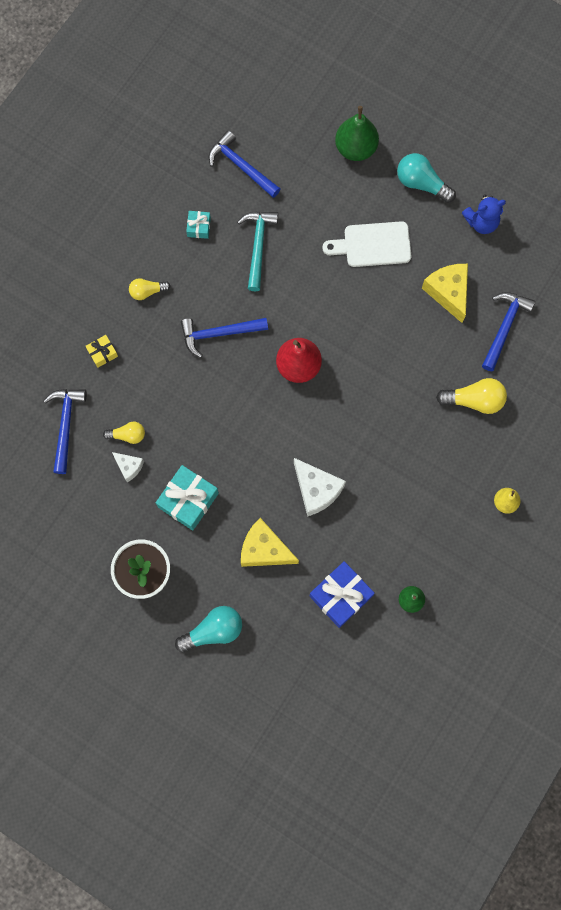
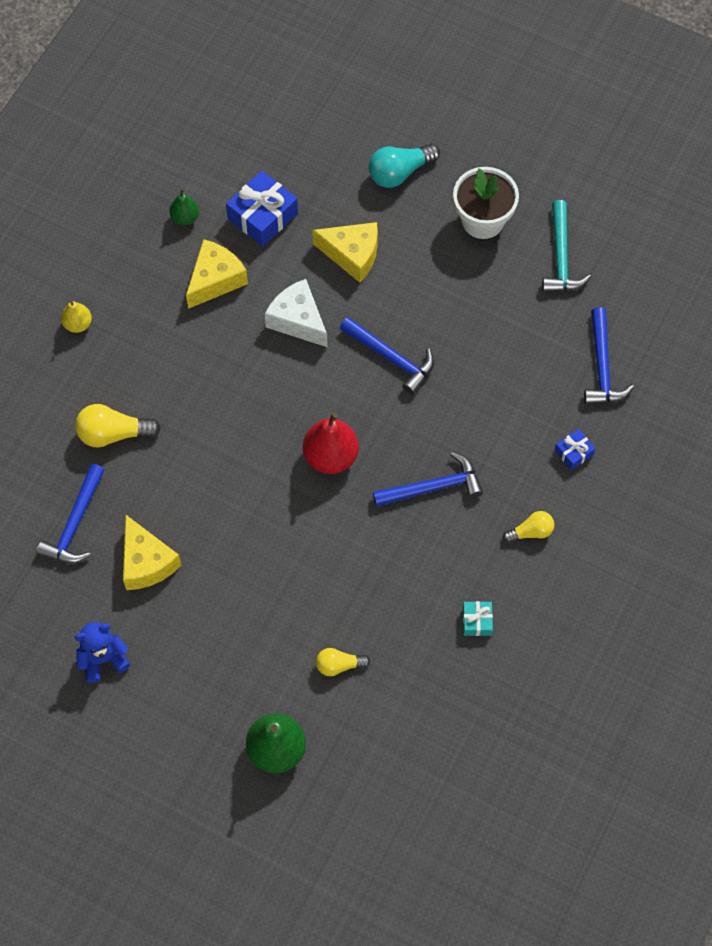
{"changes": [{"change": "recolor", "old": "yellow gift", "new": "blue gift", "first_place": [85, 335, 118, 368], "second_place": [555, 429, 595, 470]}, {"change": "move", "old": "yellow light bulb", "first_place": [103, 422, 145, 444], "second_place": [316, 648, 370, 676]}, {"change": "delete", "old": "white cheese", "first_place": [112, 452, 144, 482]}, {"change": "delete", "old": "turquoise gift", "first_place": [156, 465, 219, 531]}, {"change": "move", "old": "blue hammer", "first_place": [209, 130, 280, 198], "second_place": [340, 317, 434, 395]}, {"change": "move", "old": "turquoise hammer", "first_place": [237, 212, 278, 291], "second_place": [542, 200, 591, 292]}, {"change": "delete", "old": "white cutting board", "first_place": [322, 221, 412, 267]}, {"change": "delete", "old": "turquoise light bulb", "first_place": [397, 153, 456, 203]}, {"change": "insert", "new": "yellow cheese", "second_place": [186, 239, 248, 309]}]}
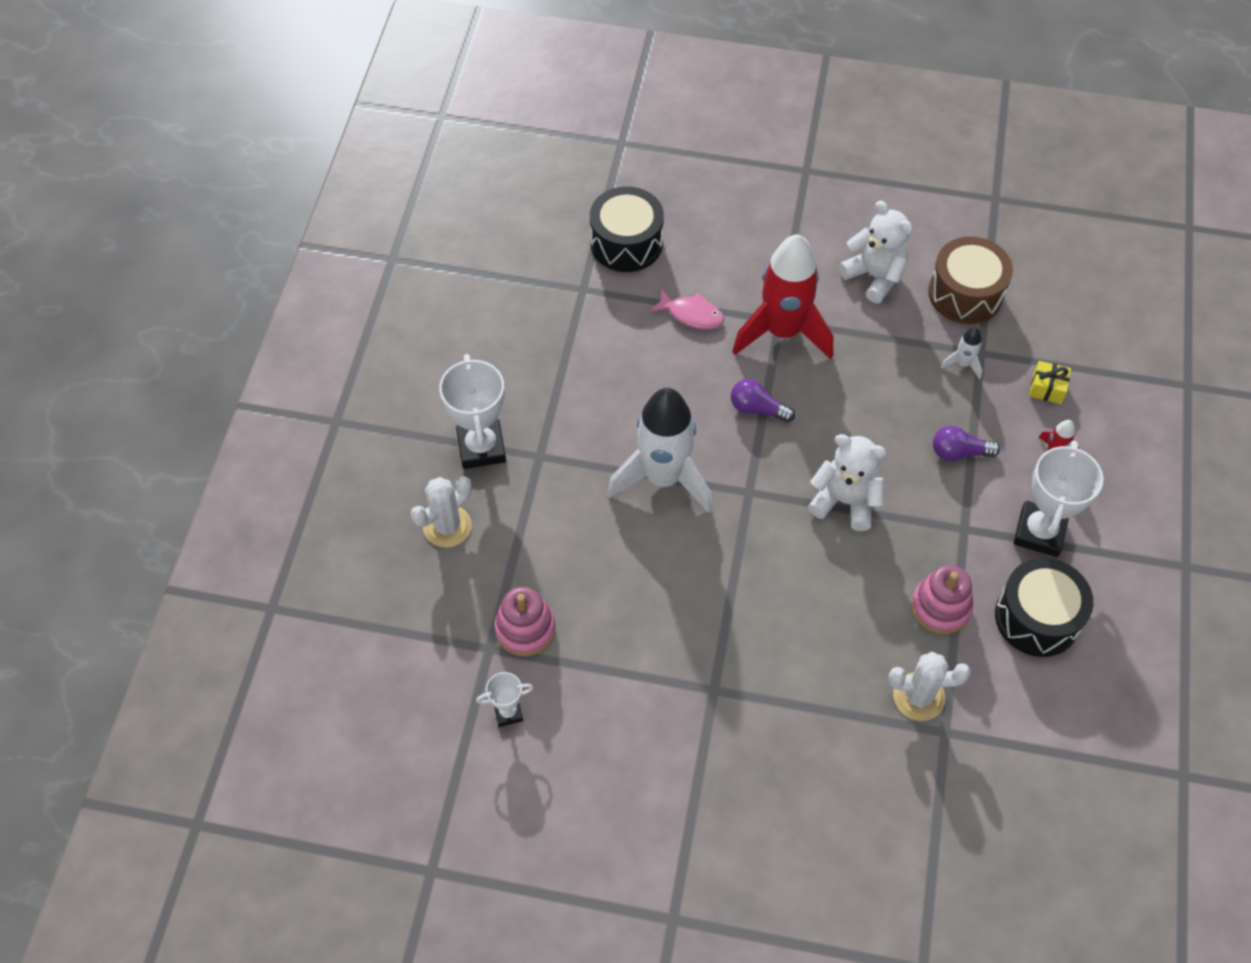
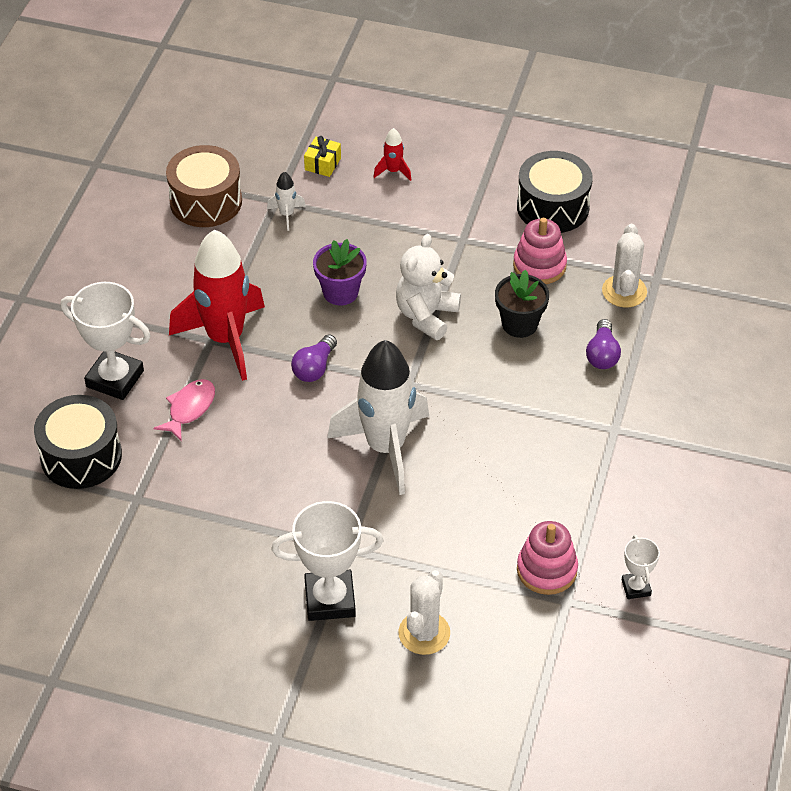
{"changes": [{"change": "rotate", "old": "white cactus", "first_place": [411, 476, 472, 548], "second_place": [398, 570, 450, 655], "degrees": 60}, {"change": "delete", "old": "white teddy bear", "first_place": [839, 201, 913, 303]}, {"change": "move", "old": "purple light bulb", "first_place": [933, 426, 1000, 461], "second_place": [586, 319, 621, 369]}, {"change": "move", "old": "white trophy", "first_place": [1014, 441, 1103, 557], "second_place": [61, 282, 151, 400]}, {"change": "insert", "new": "purple flower pot", "second_place": [313, 239, 367, 305]}, {"change": "insert", "new": "black flower pot", "second_place": [495, 270, 549, 338]}]}
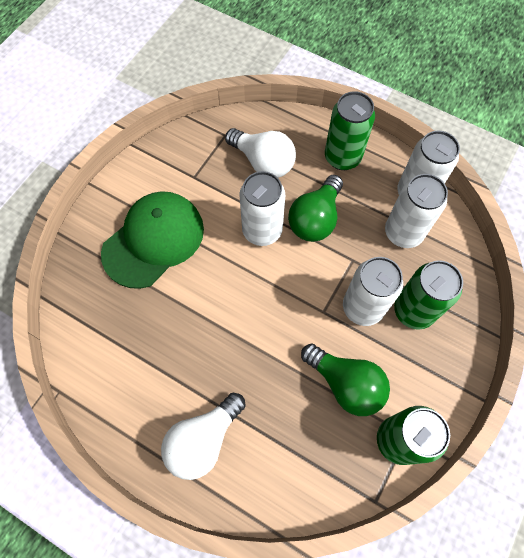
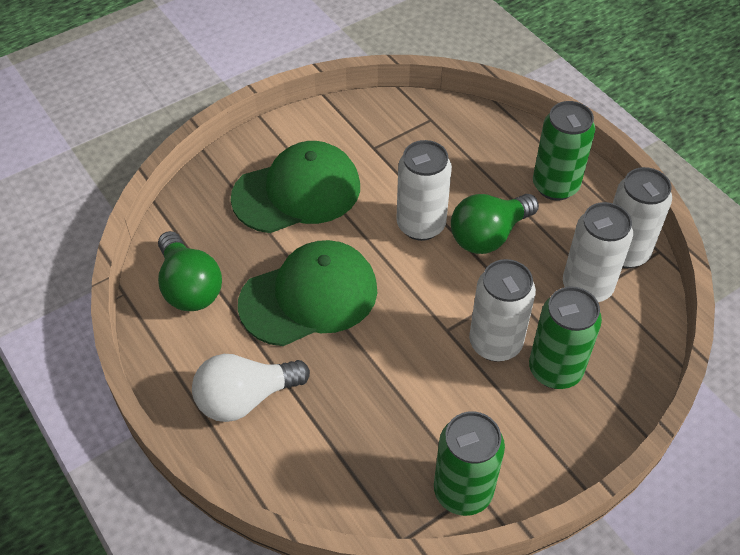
{"changes": [{"change": "delete", "old": "white light bulb", "first_place": [225, 128, 296, 178]}, {"change": "move", "old": "green light bulb", "first_place": [301, 344, 390, 416], "second_place": [158, 231, 222, 311]}, {"change": "insert", "new": "green cap", "second_place": [238, 240, 377, 346]}]}
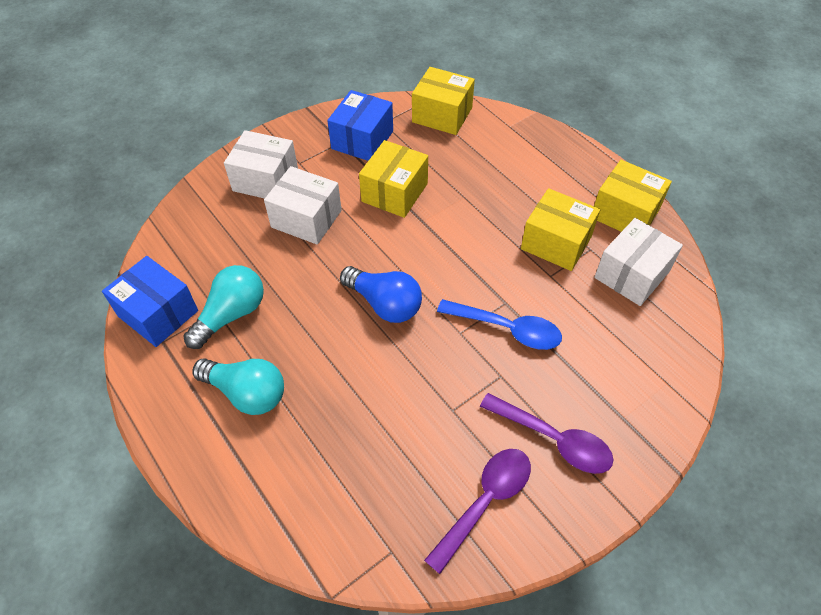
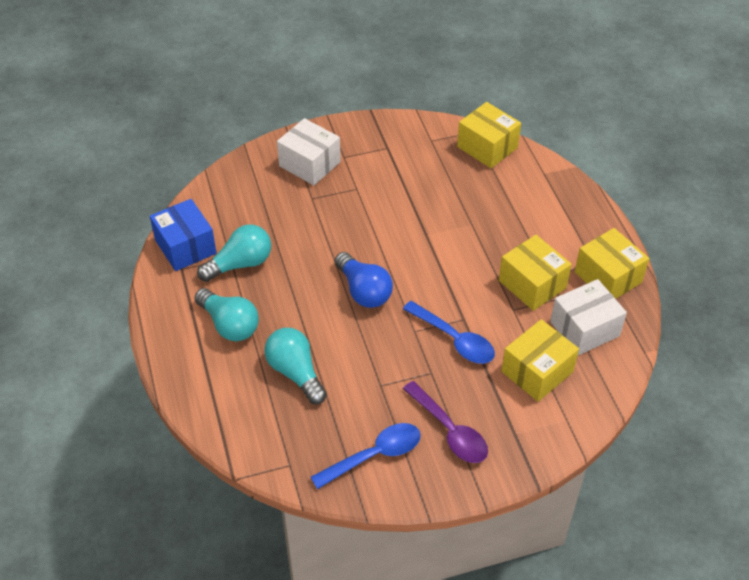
{"changes": [{"change": "delete", "old": "white box", "first_place": [264, 166, 342, 245]}, {"change": "delete", "old": "blue box", "first_place": [327, 90, 393, 161]}, {"change": "move", "old": "yellow box", "first_place": [359, 140, 428, 218], "second_place": [501, 319, 579, 402]}, {"change": "recolor", "old": "purple spoon", "new": "blue spoon", "first_place": [424, 449, 531, 574], "second_place": [311, 423, 421, 489]}, {"change": "insert", "new": "turquoise light bulb", "second_place": [264, 328, 327, 404]}]}
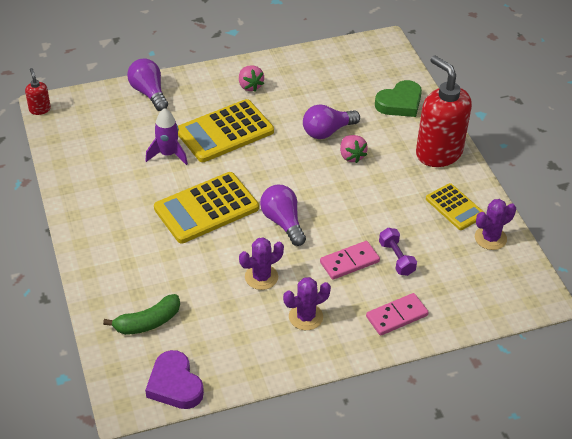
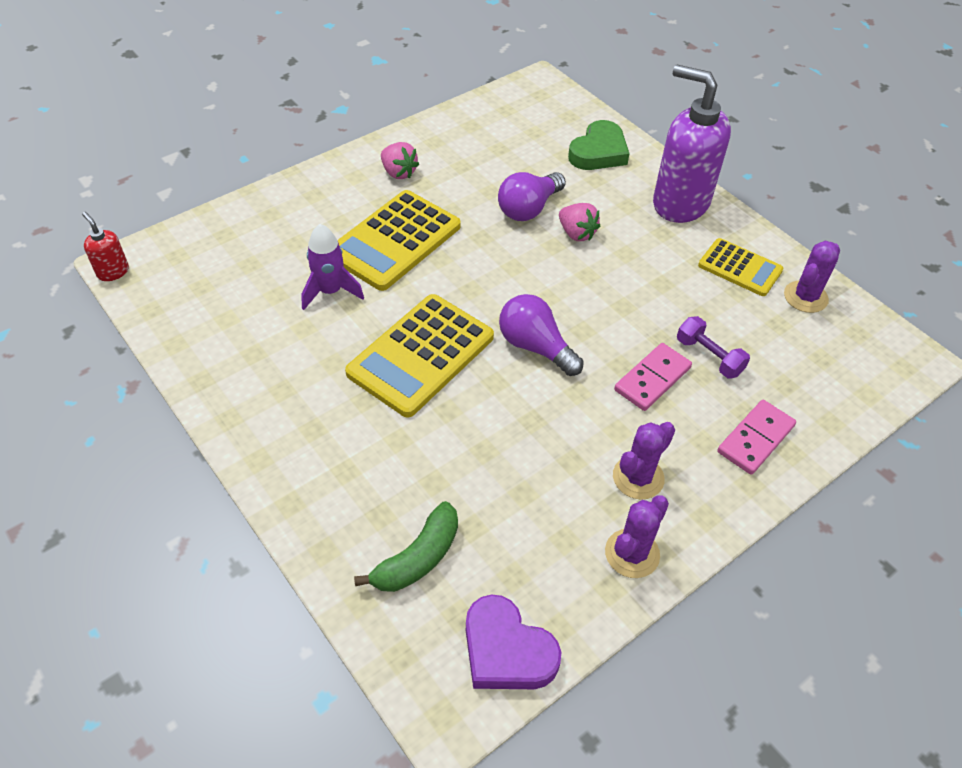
{"changes": [{"change": "delete", "old": "purple light bulb", "first_place": [127, 58, 168, 111]}, {"change": "move", "old": "purple cactus", "first_place": [239, 237, 284, 290], "second_place": [605, 495, 669, 578]}, {"change": "recolor", "old": "red soap dispenser", "new": "purple soap dispenser", "first_place": [416, 55, 472, 167], "second_place": [653, 65, 731, 223]}]}
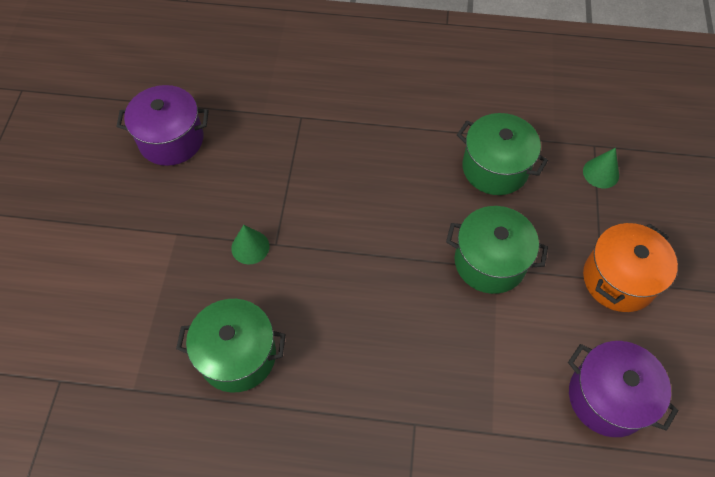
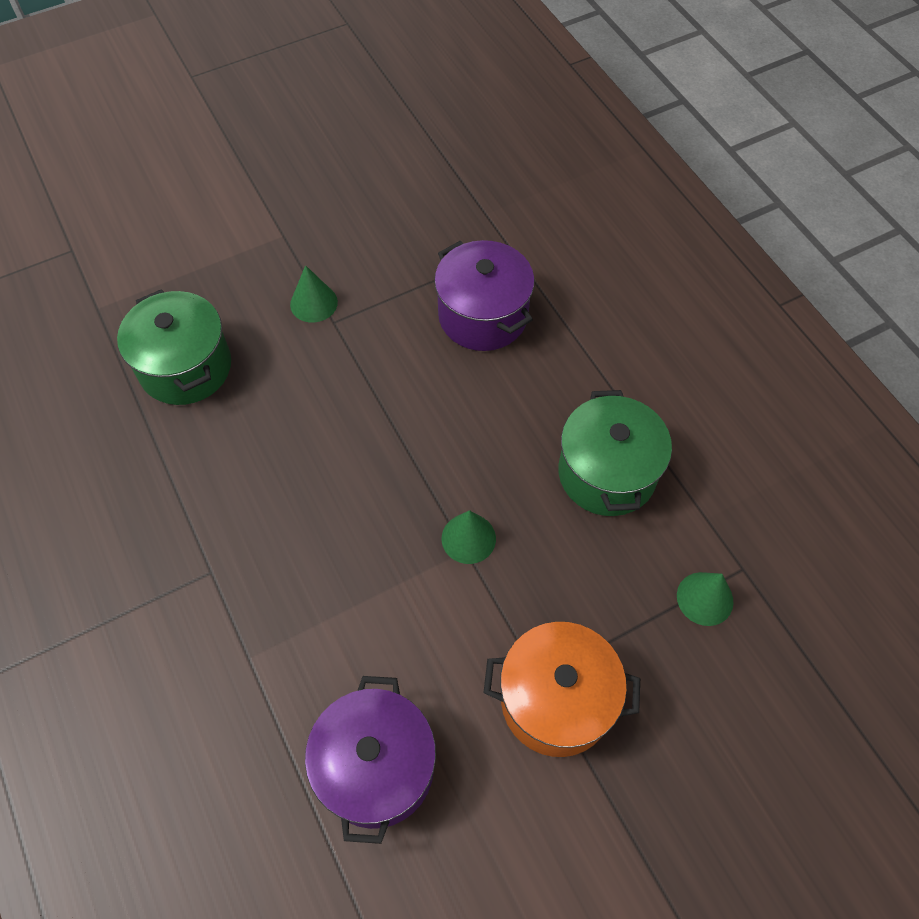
{"changes": [{"change": "move", "old": "purple pot", "first_place": [117, 85, 209, 166], "second_place": [434, 240, 535, 351]}, {"change": "replace", "old": "green pot", "new": "green cone", "first_place": [446, 206, 548, 294], "second_place": [442, 510, 496, 564]}]}
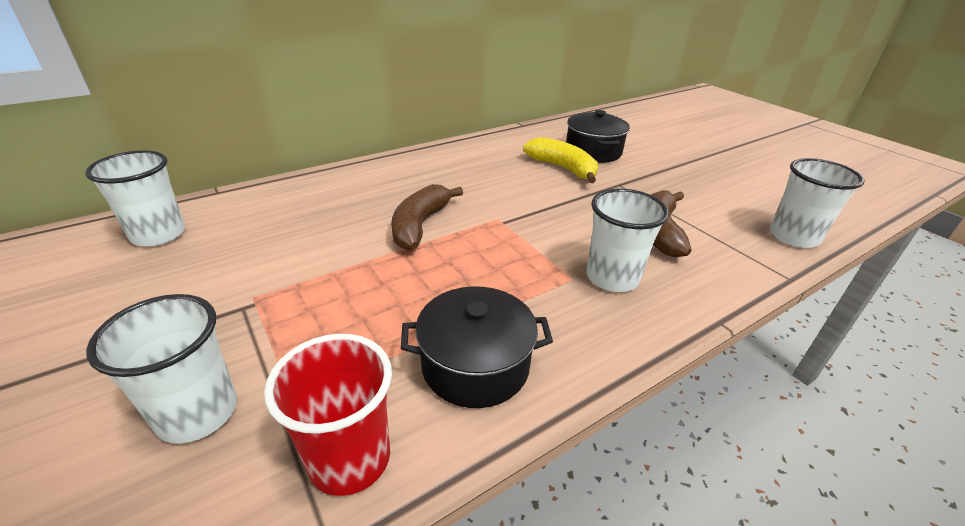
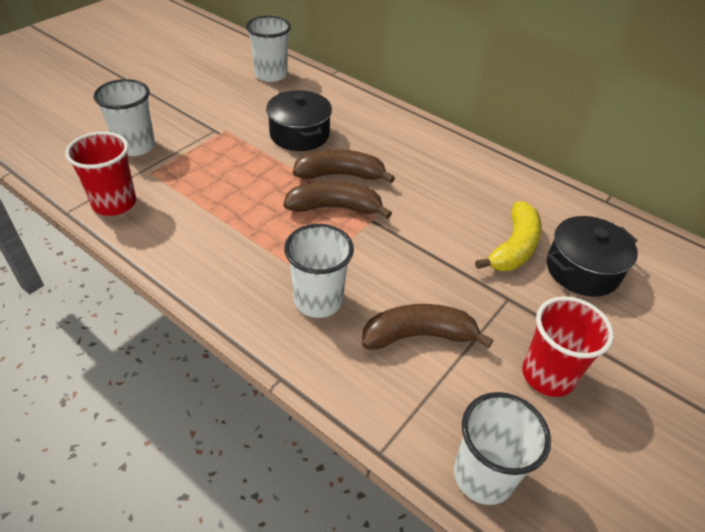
{"changes": [{"change": "move", "old": "black pot", "first_place": [401, 286, 553, 408], "second_place": [266, 90, 332, 151]}, {"change": "insert", "new": "brown banana", "second_place": [284, 181, 392, 219]}, {"change": "insert", "new": "red cup", "second_place": [522, 296, 614, 397]}]}
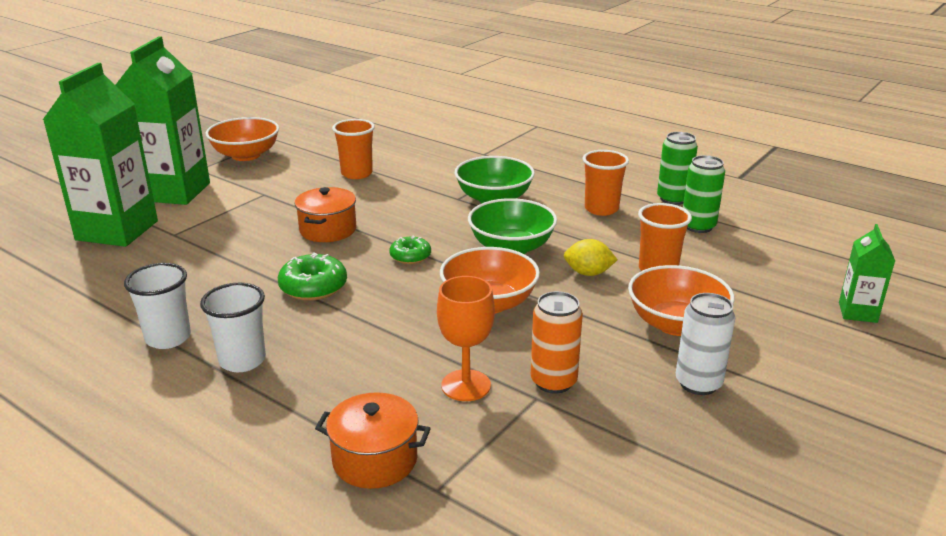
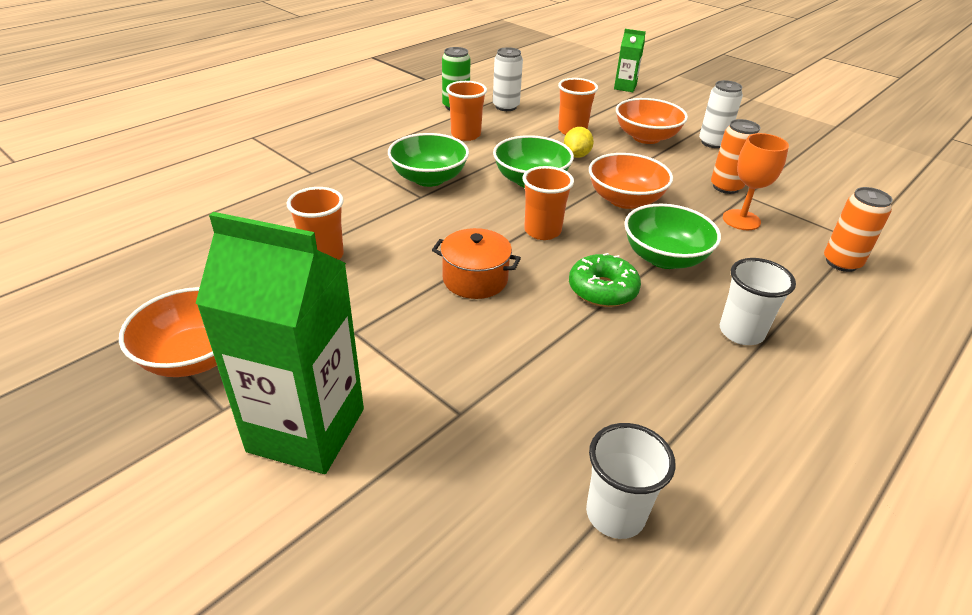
{"changes": [{"change": "delete", "old": "green carton", "first_place": [43, 63, 158, 247]}, {"change": "move", "old": "white cup", "first_place": [124, 263, 191, 349], "second_place": [586, 423, 676, 539]}, {"change": "replace", "old": "orange pot", "new": "orange can", "first_place": [315, 392, 431, 489], "second_place": [824, 187, 893, 272]}, {"change": "replace", "old": "green donut", "new": "orange cup", "first_place": [389, 236, 431, 264], "second_place": [523, 166, 574, 240]}, {"change": "recolor", "old": "green can", "new": "white can", "first_place": [683, 155, 725, 233], "second_place": [493, 47, 523, 111]}, {"change": "insert", "new": "green bowl", "second_place": [624, 204, 721, 269]}]}
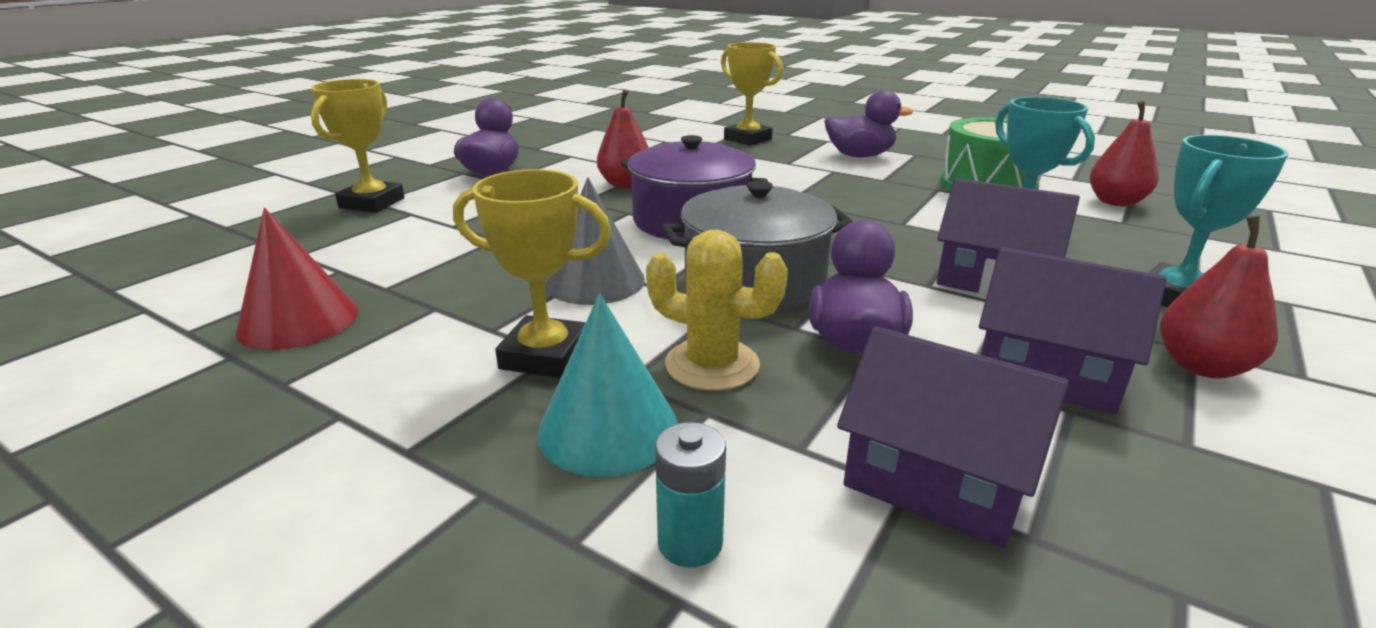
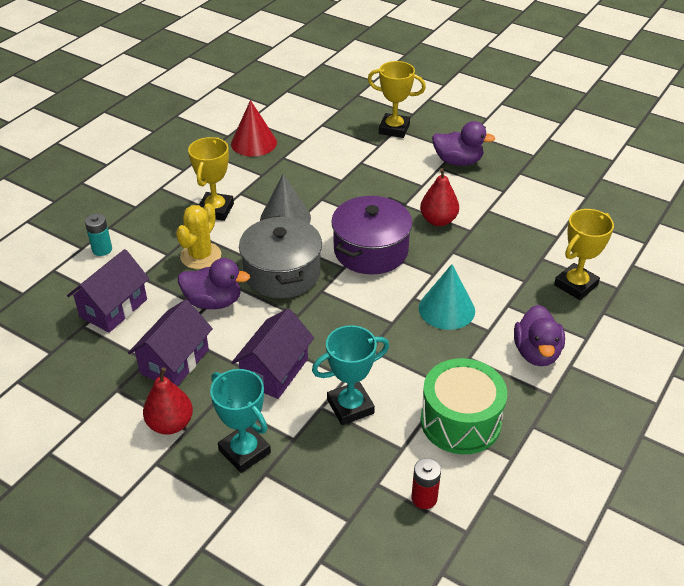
{"changes": [{"change": "move", "old": "turquoise cone", "first_place": [537, 293, 678, 477], "second_place": [419, 264, 475, 330]}, {"change": "replace", "old": "red pear", "new": "red battery", "first_place": [1090, 101, 1159, 206], "second_place": [412, 458, 441, 509]}]}
